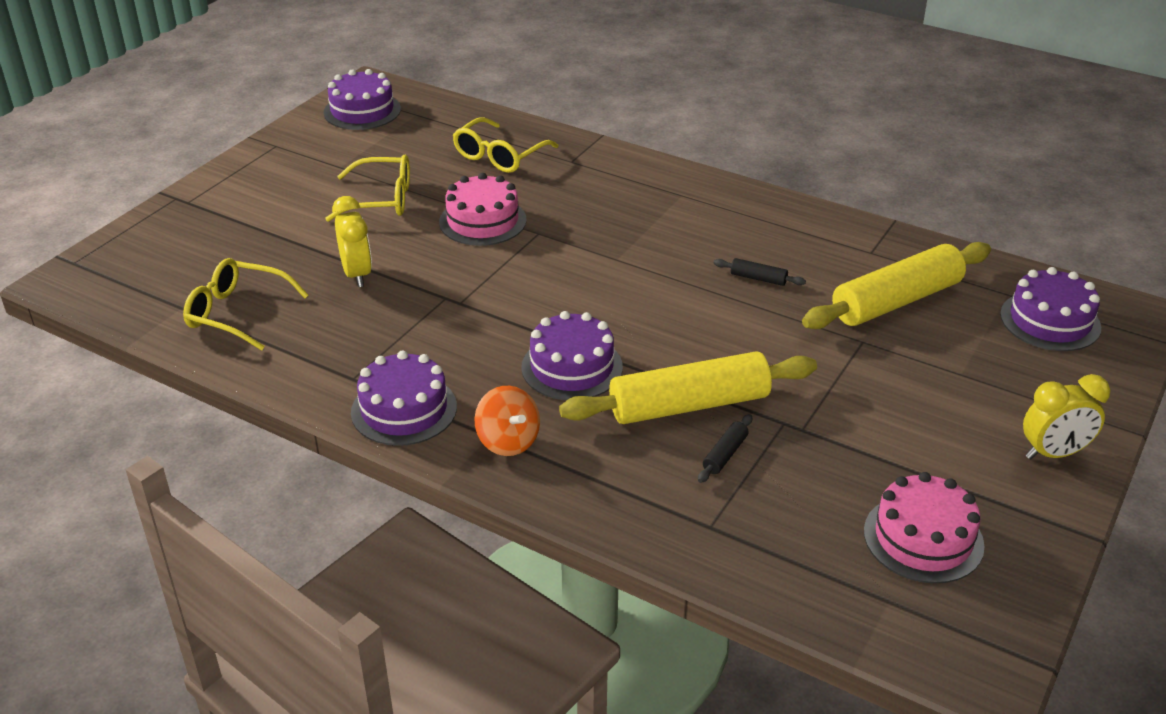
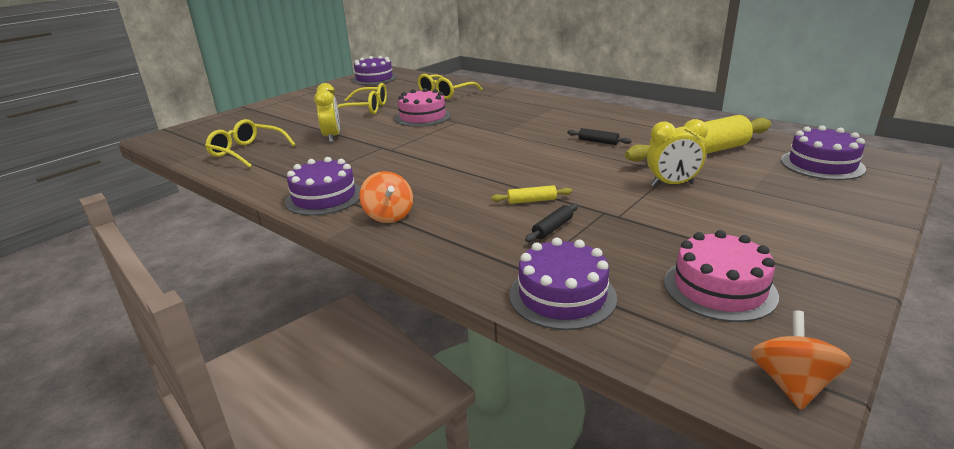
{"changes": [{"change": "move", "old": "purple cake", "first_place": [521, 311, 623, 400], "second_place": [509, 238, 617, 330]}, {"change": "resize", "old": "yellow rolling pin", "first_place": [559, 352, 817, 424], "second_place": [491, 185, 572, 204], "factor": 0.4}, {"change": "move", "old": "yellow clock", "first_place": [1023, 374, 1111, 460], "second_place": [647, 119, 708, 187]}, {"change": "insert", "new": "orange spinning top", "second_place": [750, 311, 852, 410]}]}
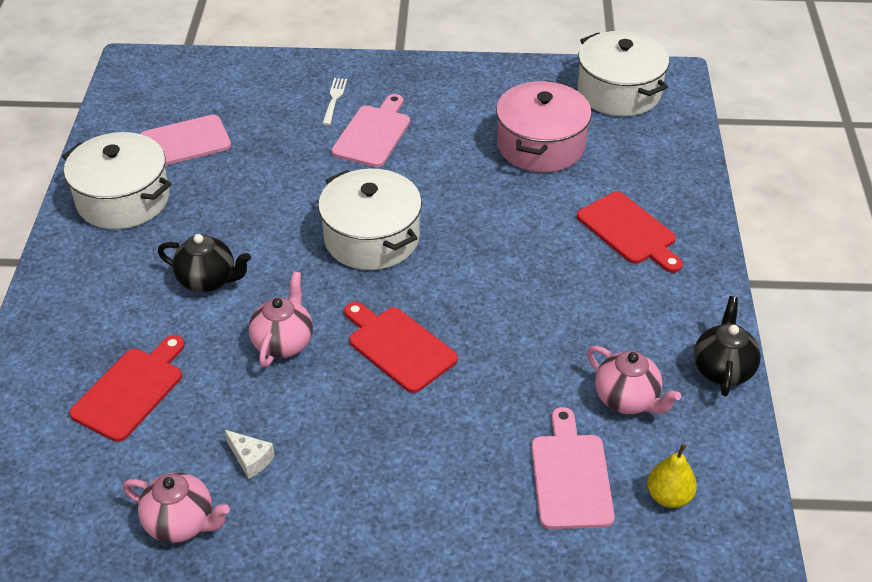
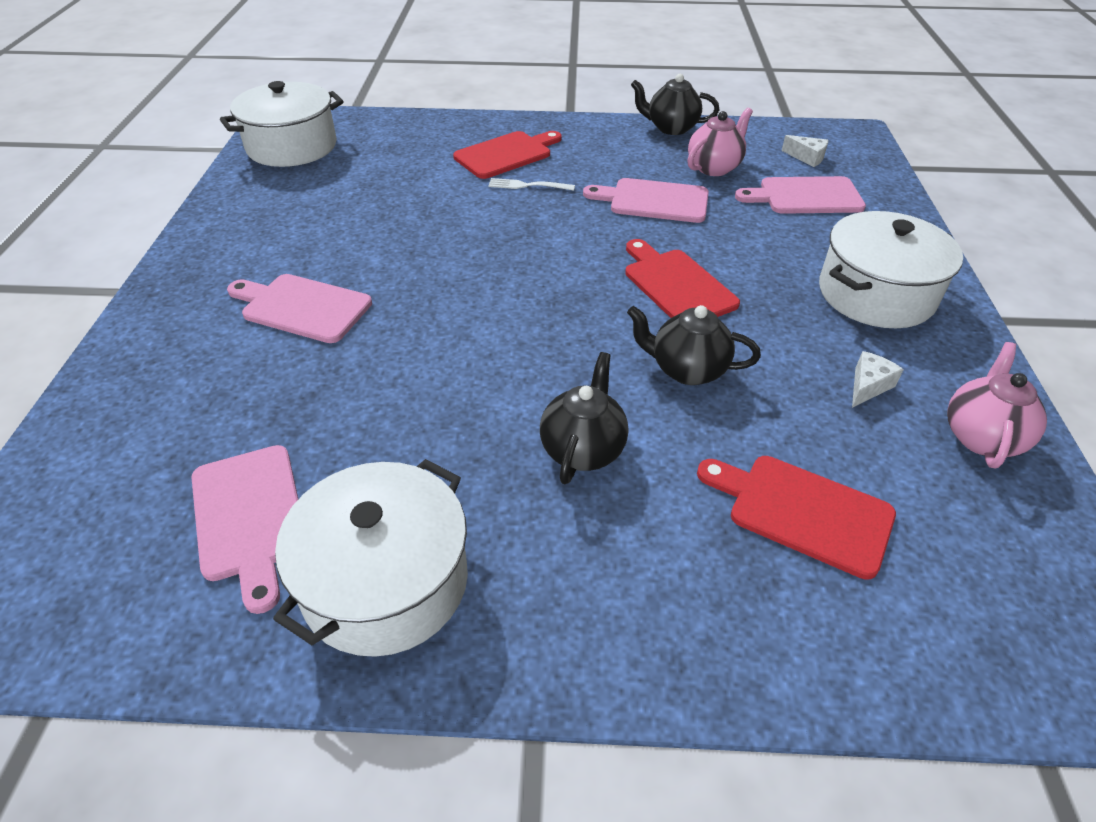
{"changes": [{"change": "recolor", "old": "pink teapot", "new": "black teapot", "first_place": [249, 271, 313, 367], "second_place": [627, 305, 761, 385]}, {"change": "move", "old": "white pot", "first_place": [318, 169, 422, 270], "second_place": [819, 211, 963, 328]}, {"change": "move", "old": "white fork", "first_place": [322, 78, 347, 125], "second_place": [488, 178, 575, 191]}, {"change": "rotate", "old": "red cutting board", "first_place": [344, 302, 458, 393], "second_place": [625, 239, 740, 318], "degrees": 105}, {"change": "delete", "old": "pink pot", "first_place": [496, 80, 592, 173]}, {"change": "replace", "old": "yellow pear", "new": "white cheese", "first_place": [647, 444, 697, 508], "second_place": [782, 135, 828, 167]}, {"change": "insert", "new": "pink cutting board", "second_place": [583, 178, 709, 223]}]}
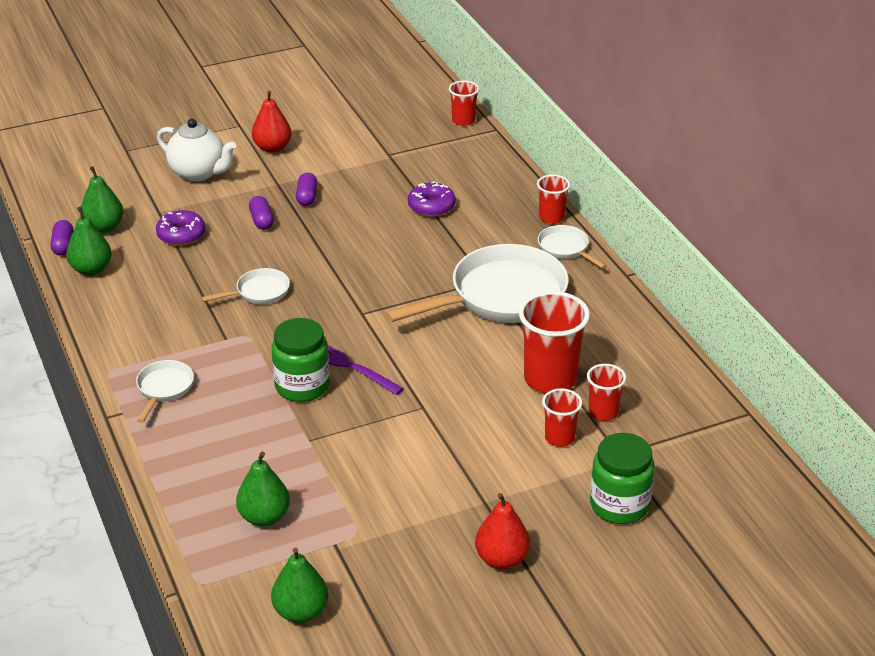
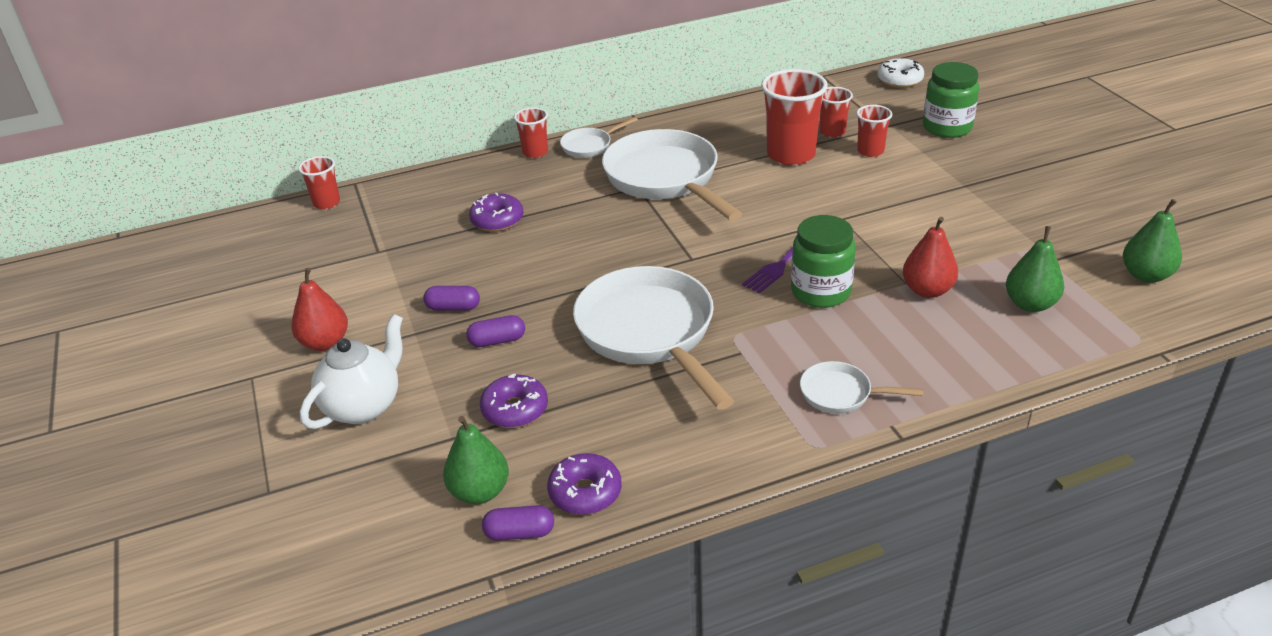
{"changes": [{"change": "replace", "old": "green pear", "new": "purple donut", "first_place": [66, 206, 112, 276], "second_place": [547, 453, 622, 515]}, {"change": "resize", "old": "white pan", "first_place": [201, 268, 290, 304], "second_place": [573, 266, 734, 410], "factor": 2.17}, {"change": "move", "old": "red pear", "first_place": [475, 493, 530, 569], "second_place": [903, 217, 958, 298]}, {"change": "insert", "new": "white donut", "second_place": [877, 58, 924, 88]}]}
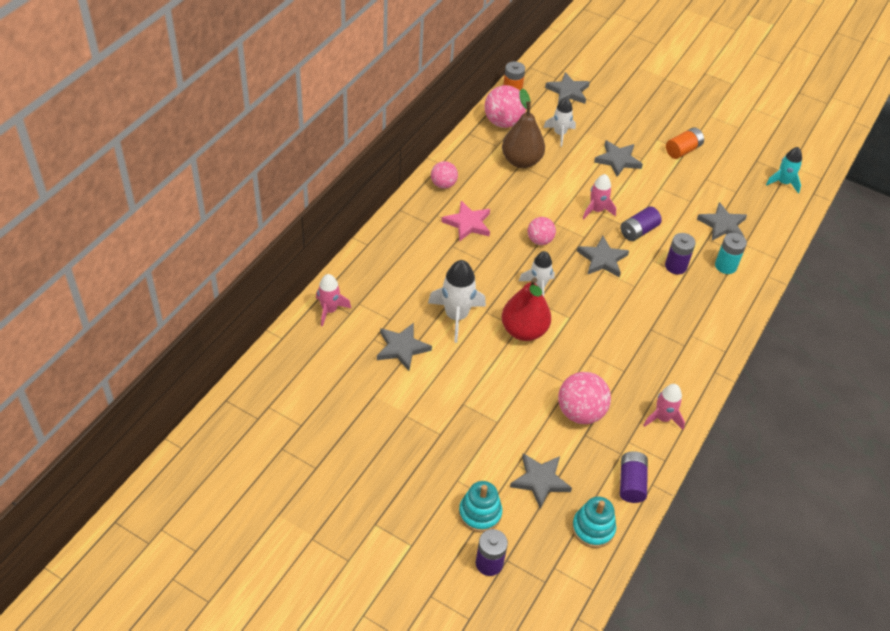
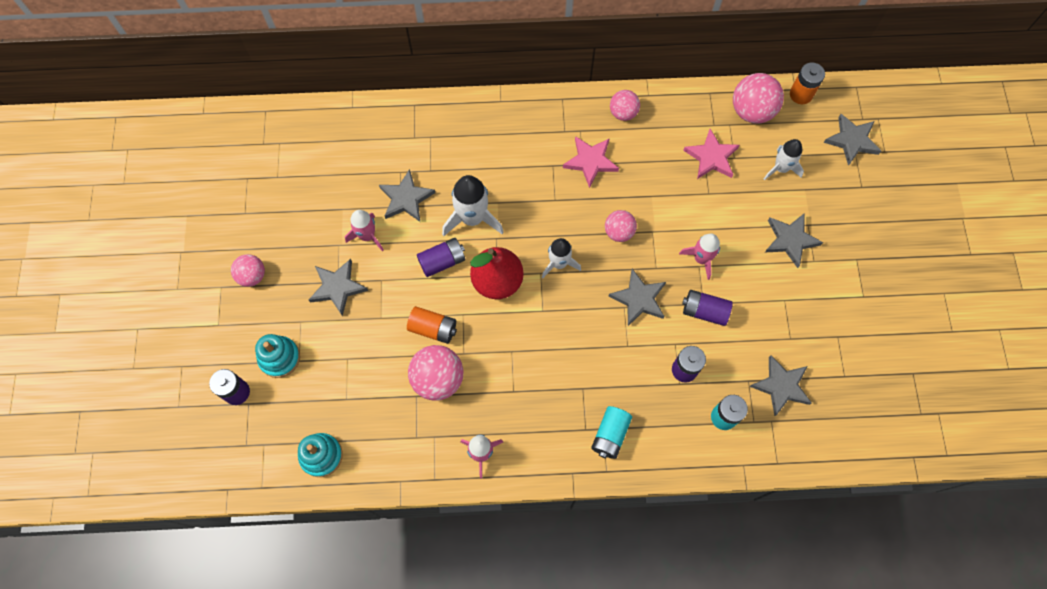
{"changes": [{"change": "move", "old": "pink rocket", "first_place": [316, 274, 351, 327], "second_place": [345, 210, 384, 251]}, {"change": "replace", "old": "brown pear", "new": "pink star", "first_place": [502, 88, 545, 168], "second_place": [683, 129, 740, 179]}, {"change": "move", "old": "grey star", "first_place": [510, 453, 572, 509], "second_place": [309, 259, 368, 316]}, {"change": "move", "old": "purple battery", "first_place": [620, 451, 648, 503], "second_place": [417, 238, 465, 277]}, {"change": "move", "old": "orange battery", "first_place": [666, 127, 704, 159], "second_place": [407, 306, 457, 344]}, {"change": "delete", "old": "turquoise rocket", "first_place": [766, 147, 802, 194]}, {"change": "insert", "new": "pink ball", "second_place": [231, 254, 265, 287]}, {"change": "insert", "new": "turquoise battery", "second_place": [591, 406, 632, 459]}]}
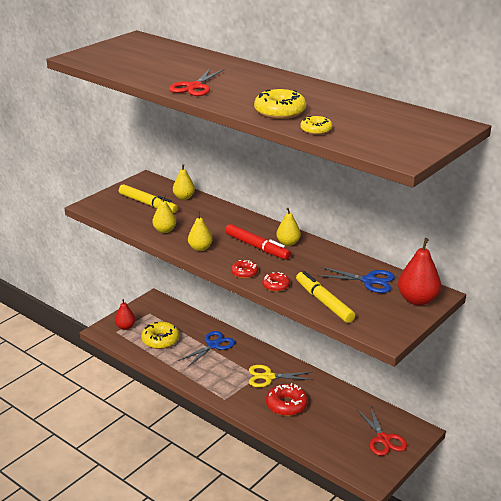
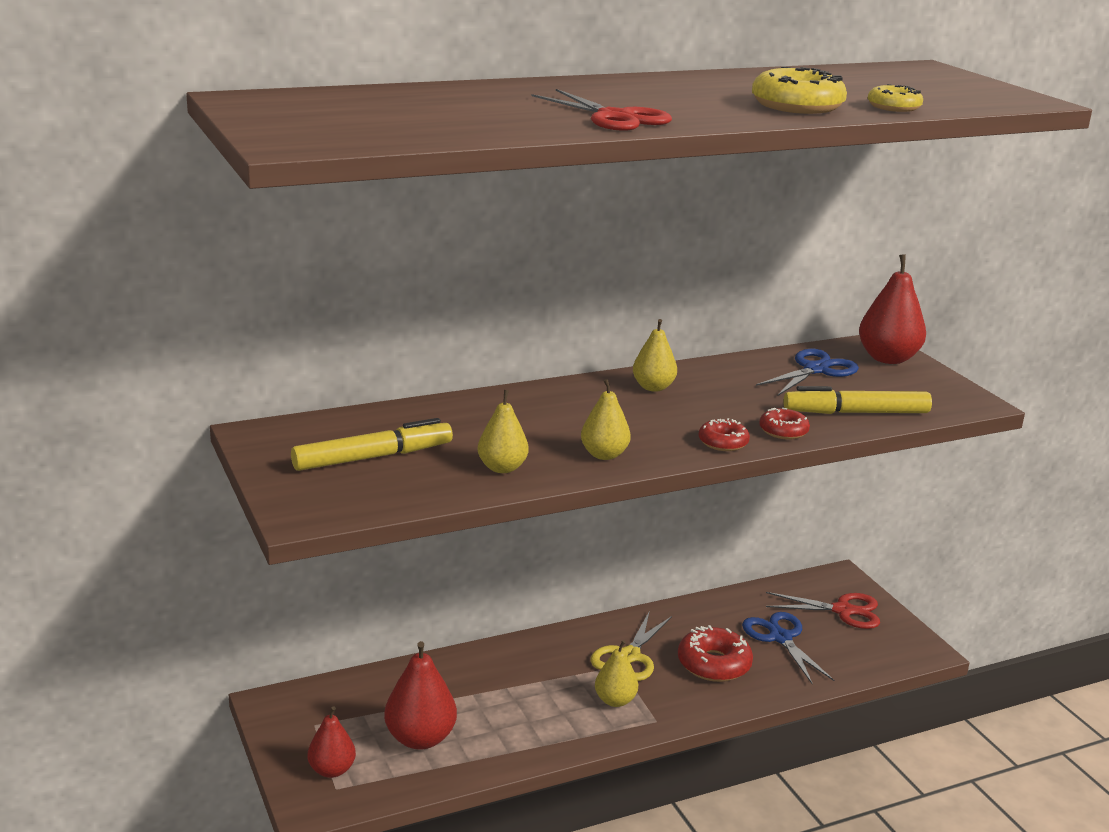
{"changes": [{"change": "replace", "old": "yellow donut", "new": "red pear", "first_place": [141, 322, 179, 349], "second_place": [384, 641, 457, 750]}, {"change": "move", "old": "yellow pear", "first_place": [173, 164, 195, 200], "second_place": [595, 640, 638, 707]}, {"change": "move", "old": "blue scissors", "first_place": [178, 331, 235, 367], "second_place": [742, 612, 834, 684]}, {"change": "delete", "old": "red marker", "first_place": [225, 224, 291, 260]}]}
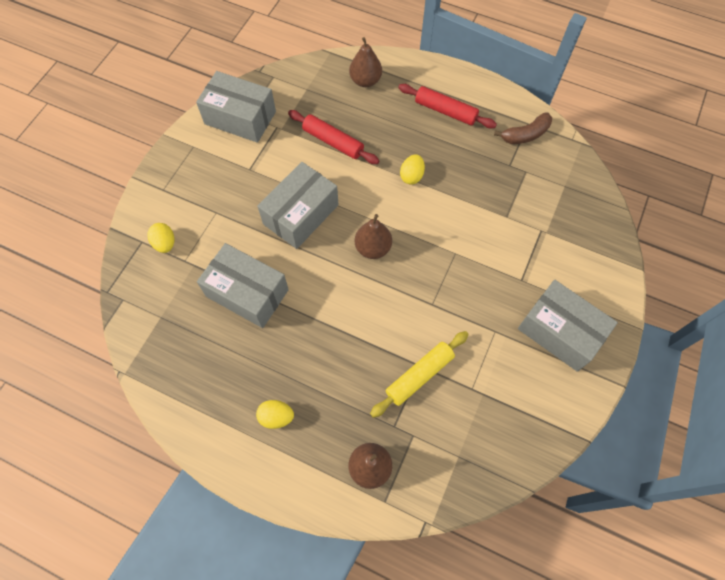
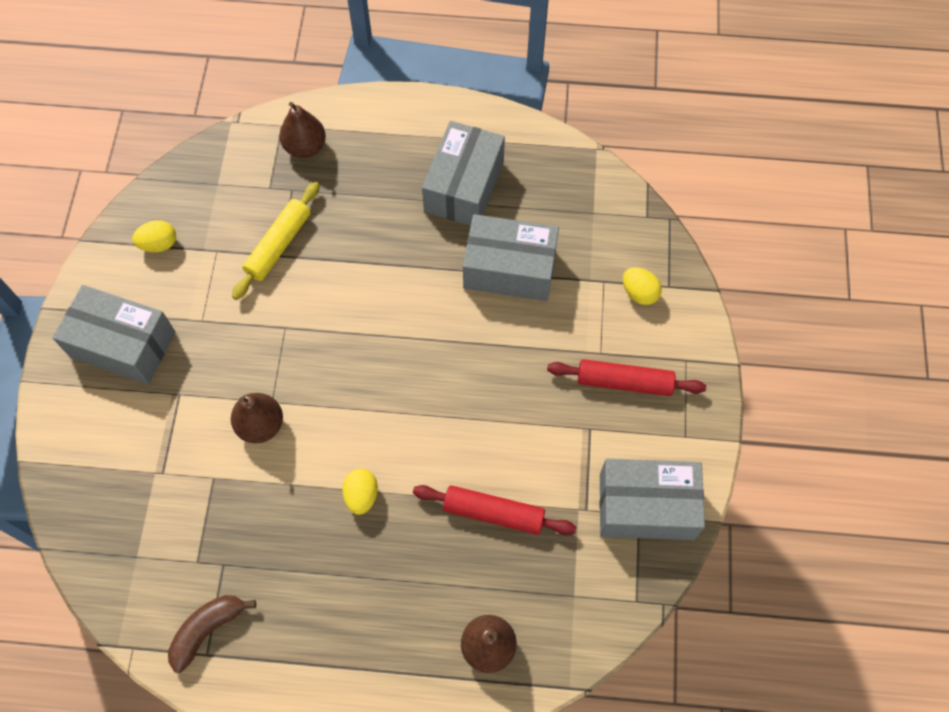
{"changes": [{"change": "move", "old": "yellow egg", "first_place": [256, 400, 294, 429], "second_place": [132, 220, 176, 252]}, {"change": "move", "old": "grey box", "first_place": [258, 162, 339, 249], "second_place": [422, 121, 505, 226]}, {"change": "move", "old": "brown pear", "first_place": [355, 214, 392, 259], "second_place": [231, 393, 283, 443]}, {"change": "move", "old": "red rolling pin", "first_place": [398, 84, 497, 128], "second_place": [547, 359, 706, 396]}]}
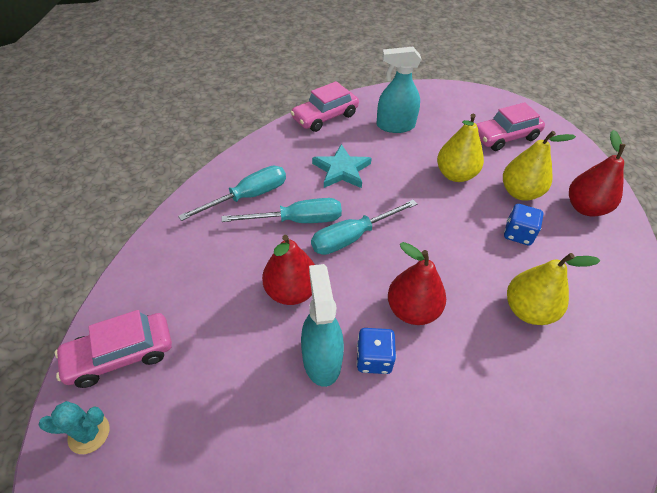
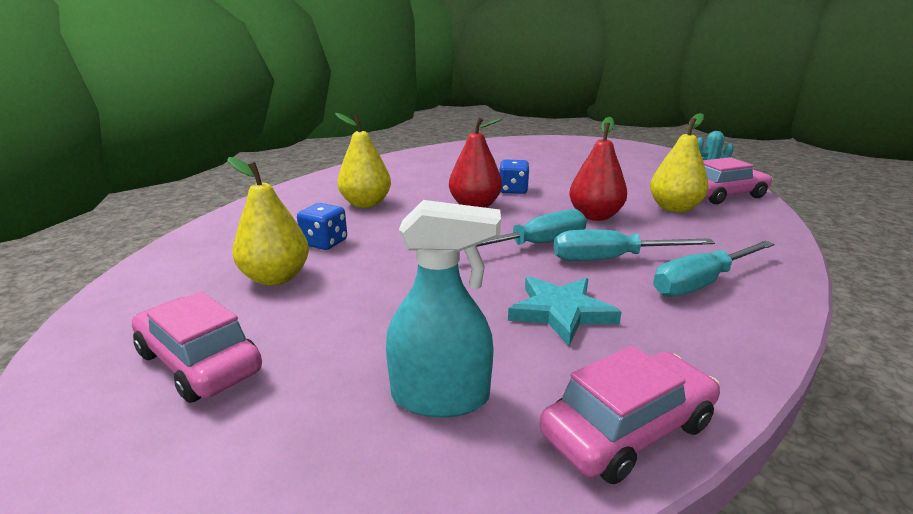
{"changes": [{"change": "delete", "old": "turquoise spray bottle", "first_place": [301, 264, 344, 387]}, {"change": "move", "old": "yellow pear", "first_place": [437, 114, 484, 182], "second_place": [650, 113, 709, 213]}, {"change": "rotate", "old": "pink car", "first_place": [476, 102, 545, 151], "second_place": [132, 291, 262, 403], "degrees": -120}, {"change": "delete", "old": "red pear", "first_place": [569, 130, 626, 216]}]}
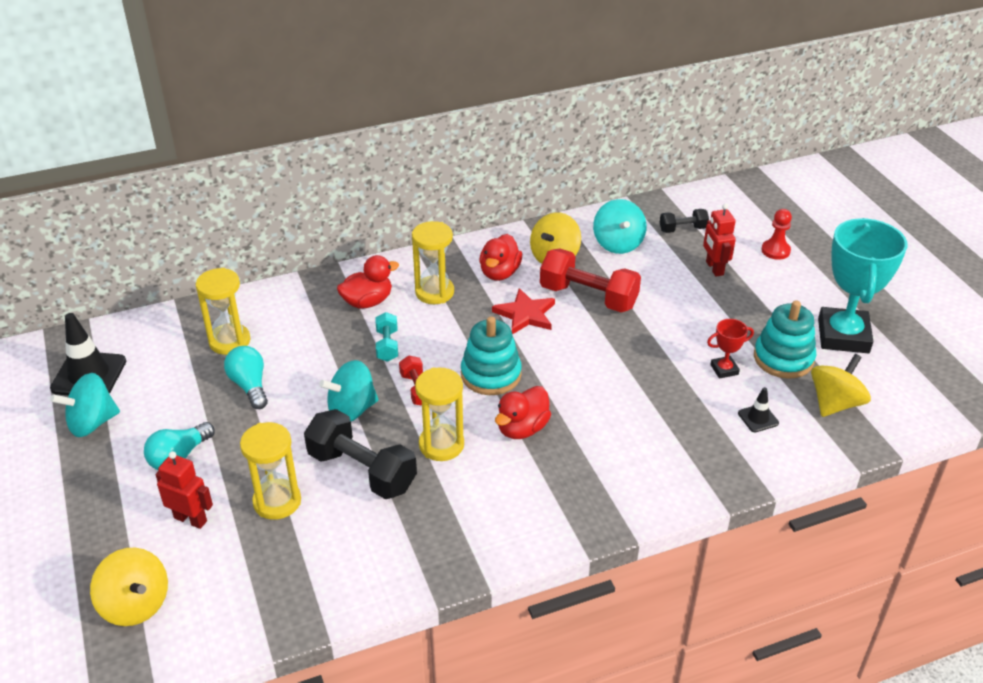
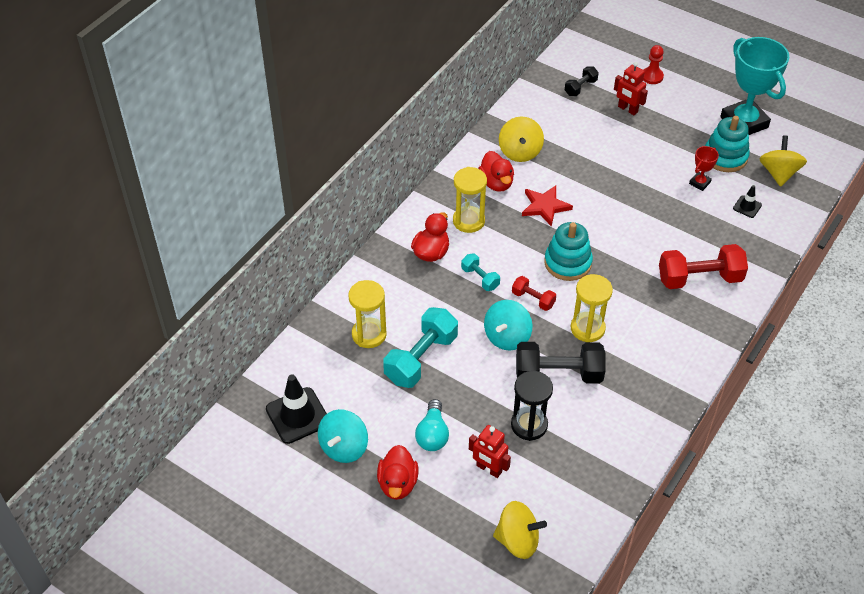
{"changes": [{"change": "rotate", "old": "red robot", "first_place": [155, 451, 213, 529], "second_place": [469, 425, 511, 478], "degrees": -135}, {"change": "replace", "old": "turquoise light bulb", "new": "turquoise dumbbell", "first_place": [224, 346, 268, 409], "second_place": [383, 307, 458, 388]}, {"change": "recolor", "old": "yellow hourglass", "new": "black hourglass", "first_place": [240, 422, 301, 520], "second_place": [511, 371, 553, 441]}, {"change": "move", "old": "red duck", "first_place": [495, 386, 551, 439], "second_place": [377, 445, 418, 500]}, {"change": "move", "old": "red dumbbell", "first_place": [540, 248, 641, 312], "second_place": [659, 244, 748, 289]}, {"change": "delete", "old": "turquoise spinning top", "first_place": [593, 199, 647, 254]}]}
